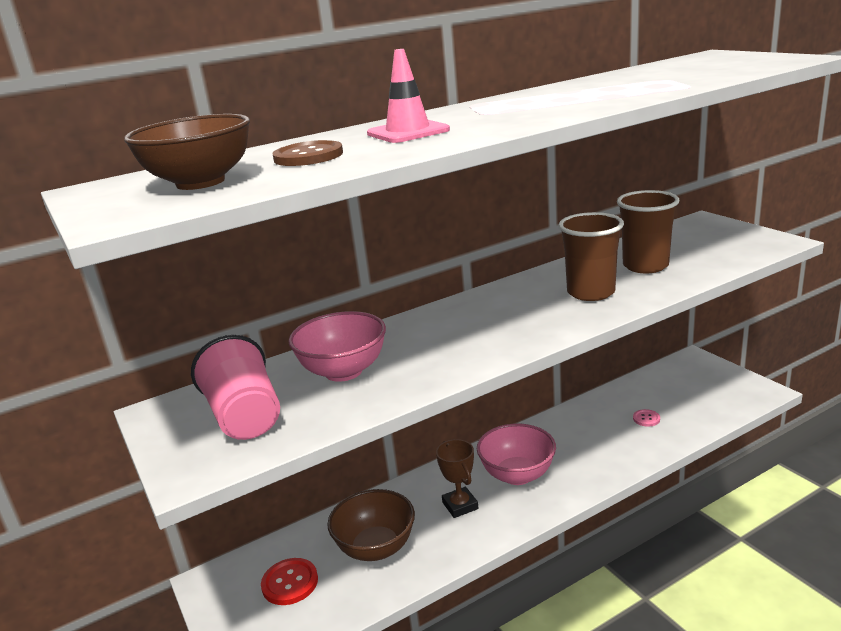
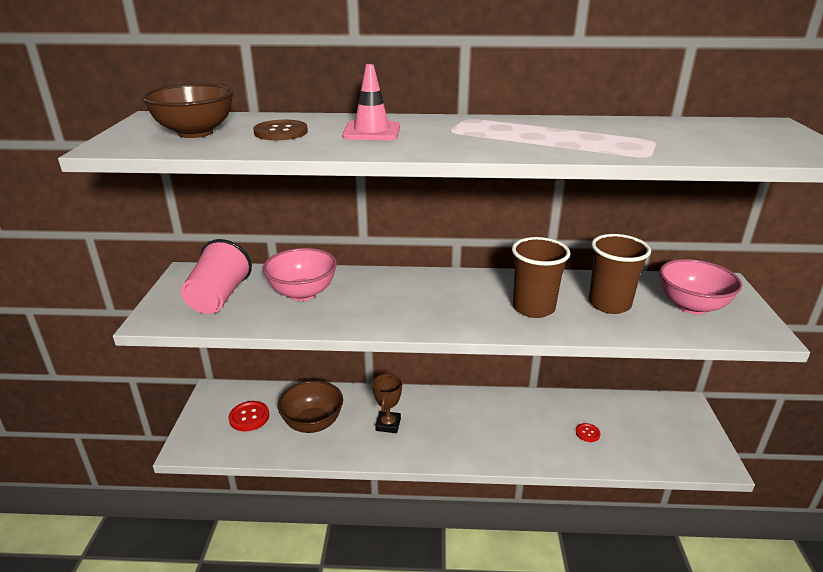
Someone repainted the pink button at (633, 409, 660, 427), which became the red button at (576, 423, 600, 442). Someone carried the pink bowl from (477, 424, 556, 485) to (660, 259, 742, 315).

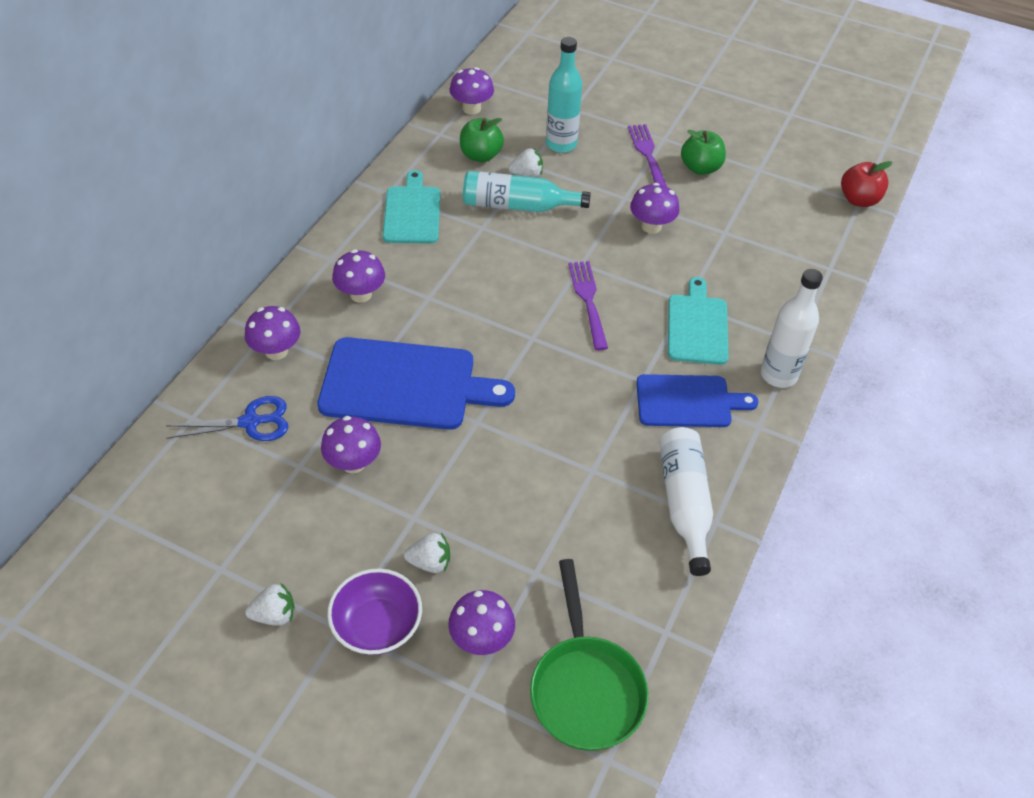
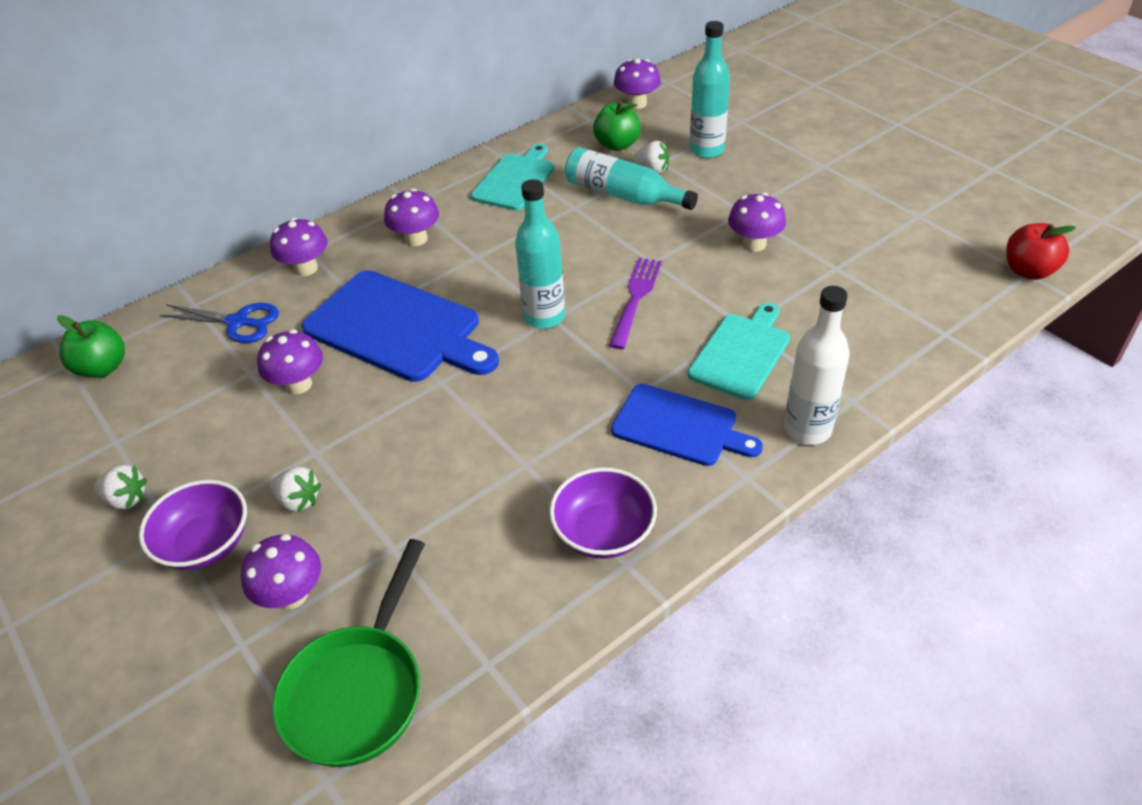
Someone took away the purple fork at (628, 124, 667, 187). Someone carried the green apple from (681, 130, 726, 175) to (57, 315, 125, 378). Someone swapped the white bottle at (659, 427, 713, 576) for the purple bowl at (549, 467, 657, 559). Someone put down the turquoise bottle at (515, 179, 565, 329).

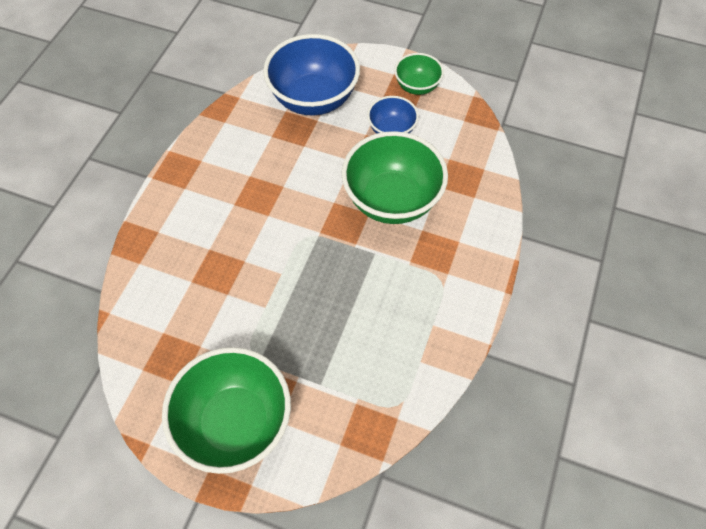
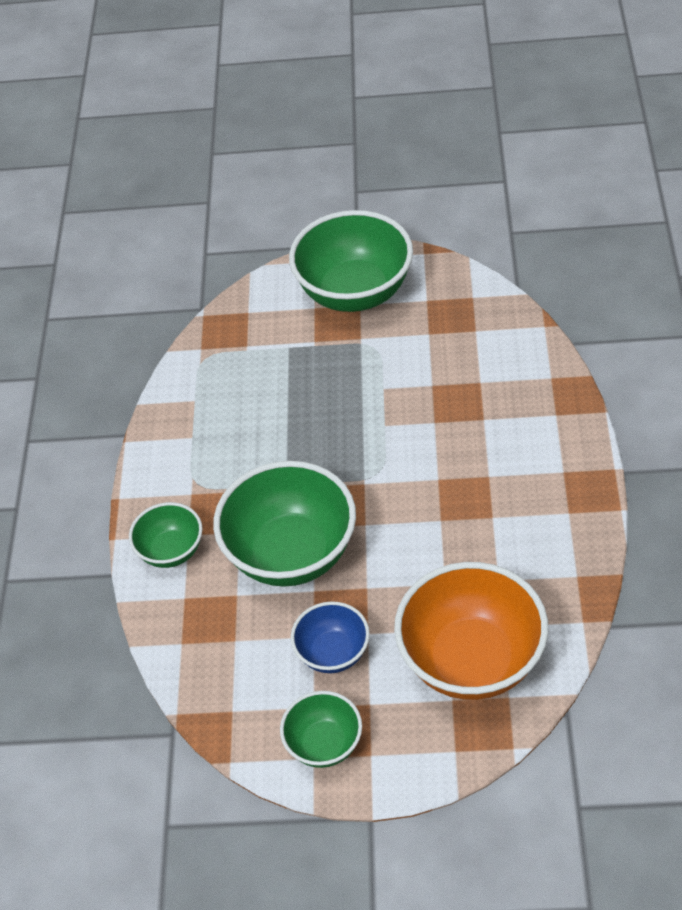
Someone repainted the blue bowl at (263, 34, 360, 115), which became the orange bowl at (394, 562, 548, 700). Someone put down the green bowl at (129, 502, 203, 568).

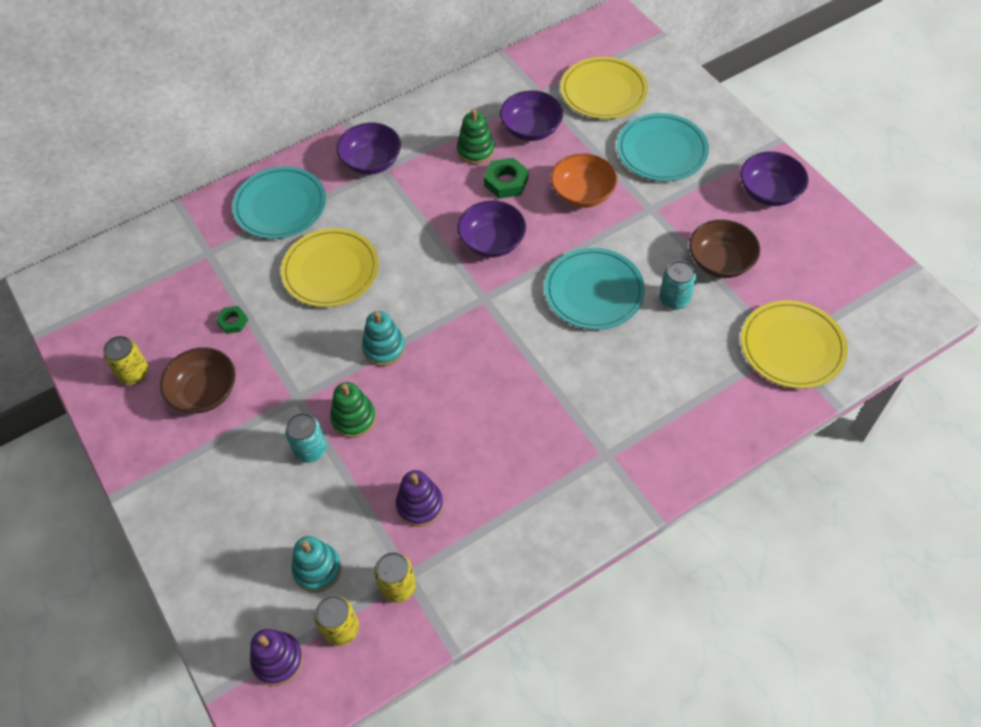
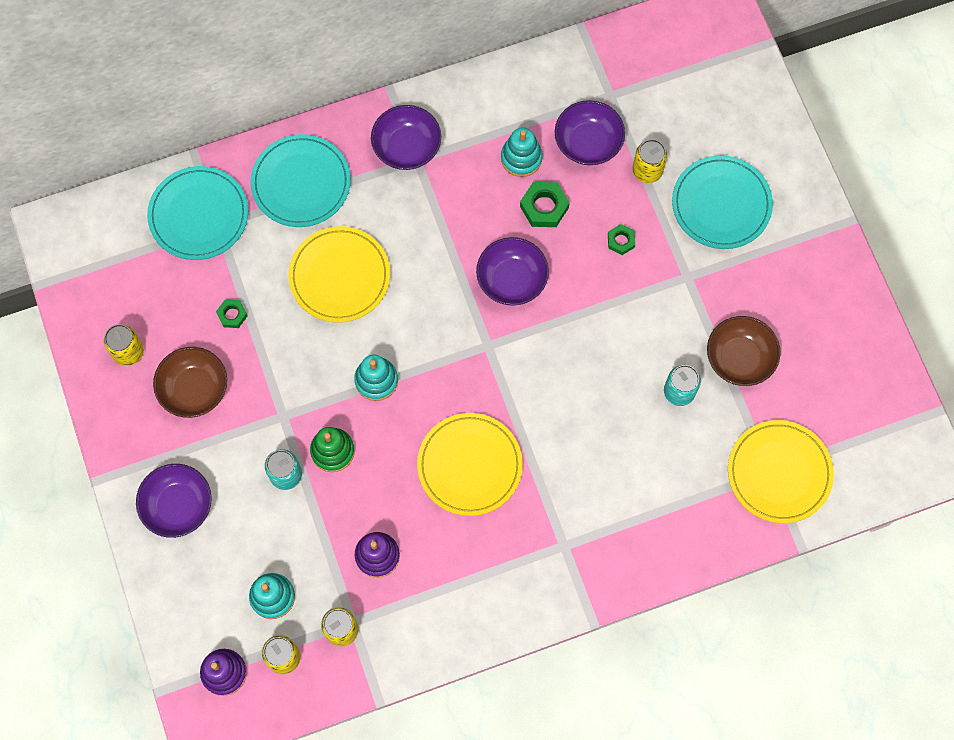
Someone carried the yellow plate from (561, 57, 648, 119) to (417, 413, 523, 516). Someone repainted the green stacking toy at (457, 109, 495, 164), which became the turquoise stacking toy at (501, 127, 543, 177). Someone carried the purple bowl from (740, 151, 808, 206) to (136, 464, 212, 538). Someone swapped the orange bowl at (550, 153, 617, 208) for the green nut at (608, 224, 635, 255). Someone carried the turquoise plate from (544, 248, 645, 330) to (147, 166, 248, 260). Someone put down the yellow can at (633, 139, 667, 183).

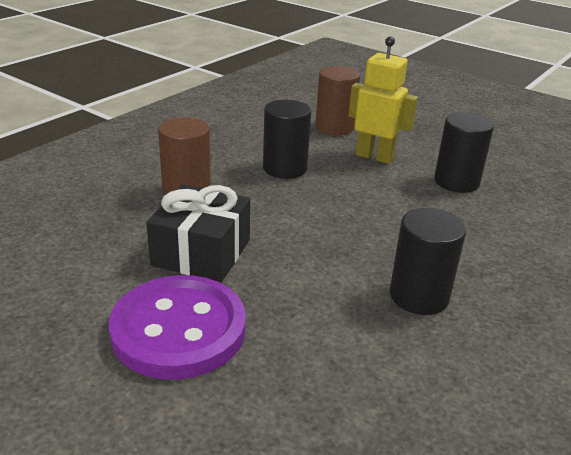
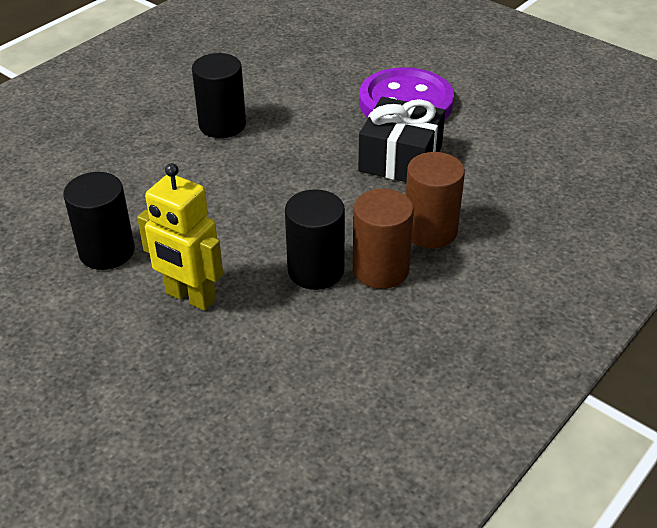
Someone carried the brown cylinder from (315, 66, 360, 135) to (353, 189, 414, 289).

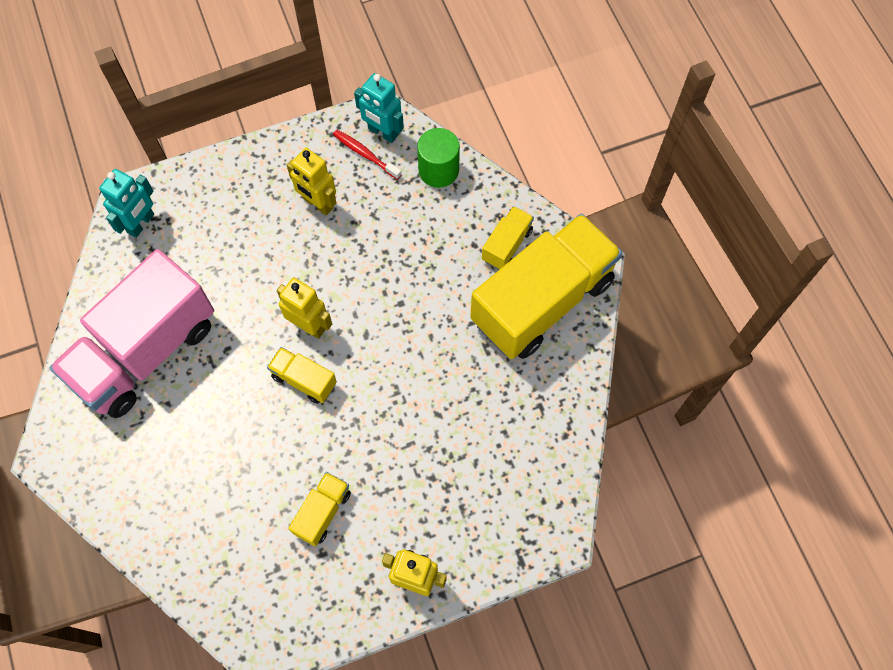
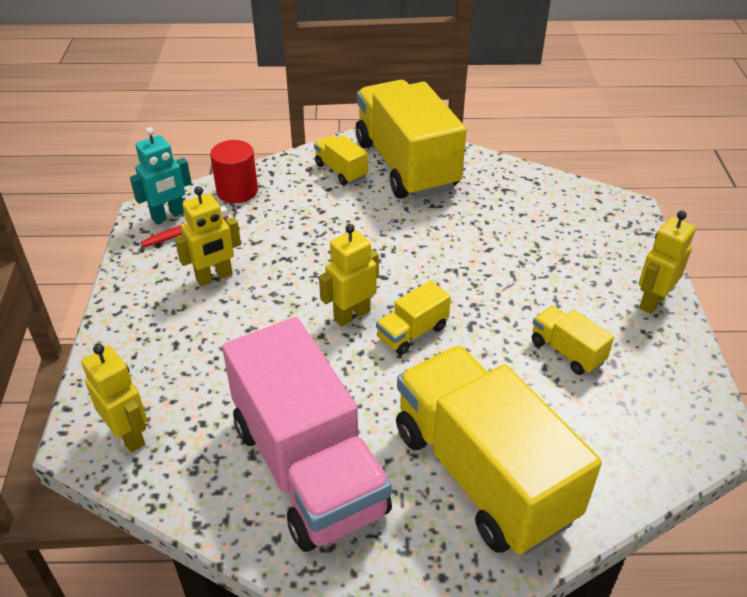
Someone repainted the green cylinder at (417, 128, 460, 188), which became the red cylinder at (210, 140, 258, 203). Someone repainted the turquoise robot at (99, 169, 154, 238), which became the yellow robot at (81, 344, 147, 452). Someone put down the yellow truck at (396, 346, 602, 555).

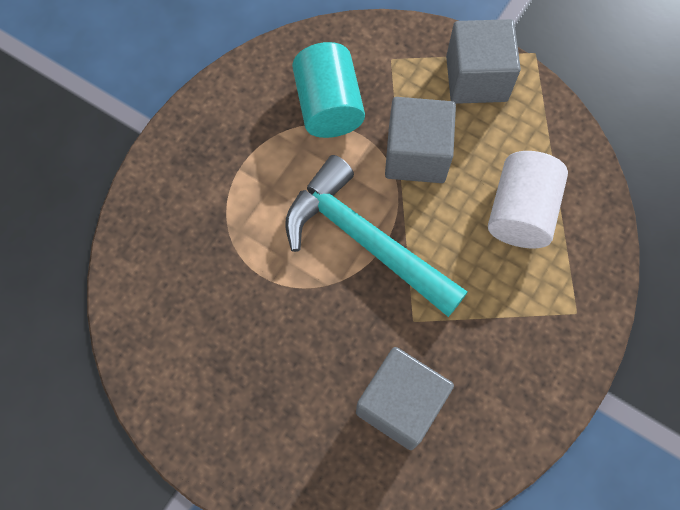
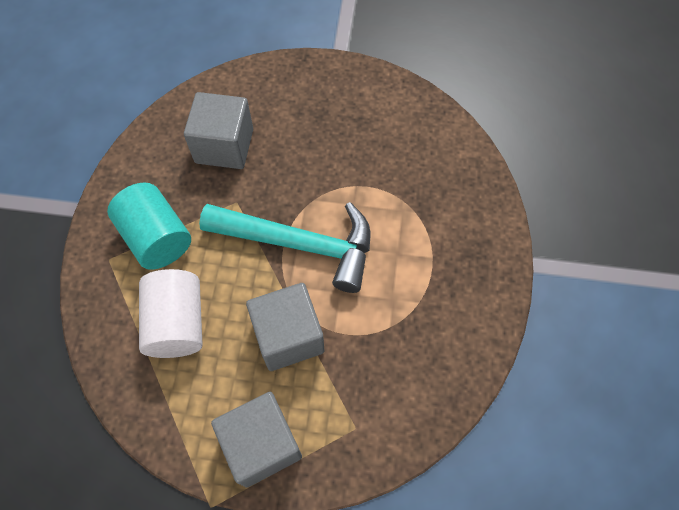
Someone carried the turquoise cylinder from (292, 42, 365, 138) to (107, 182, 191, 270).

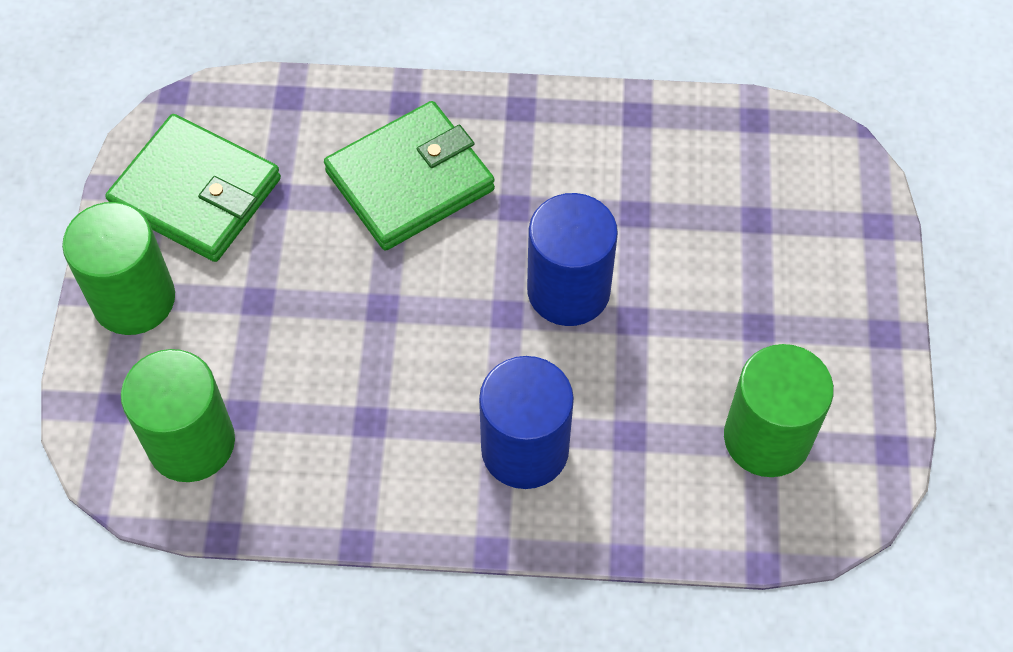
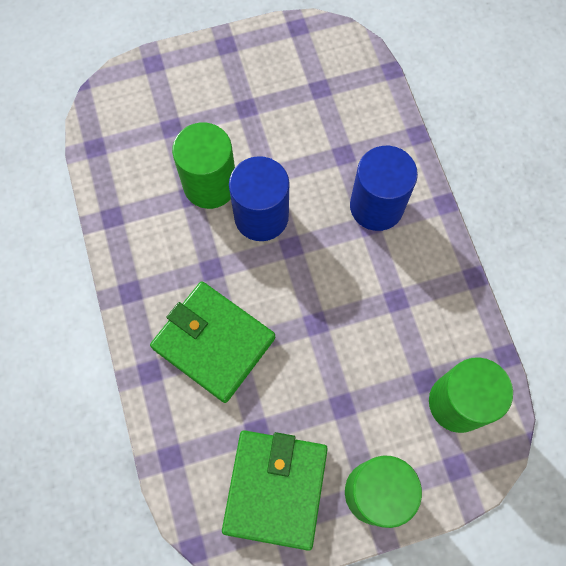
Someone carried the green cylinder from (724, 344, 834, 477) to (172, 122, 235, 209).

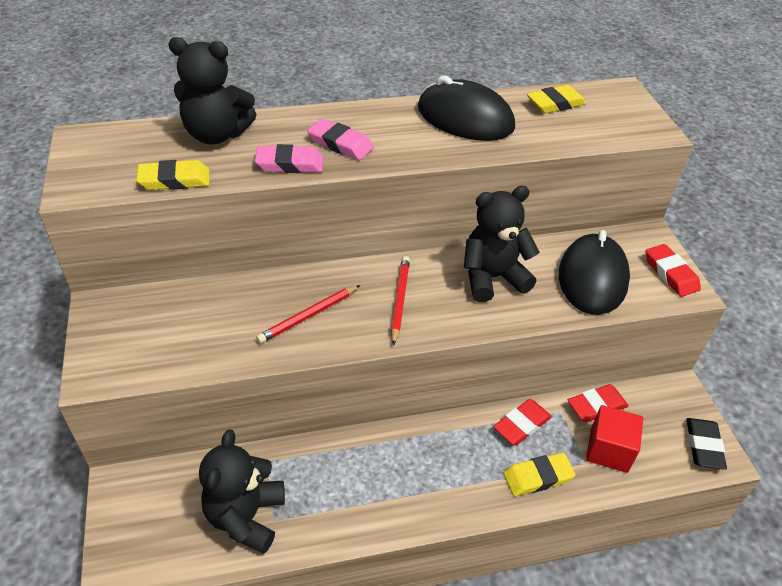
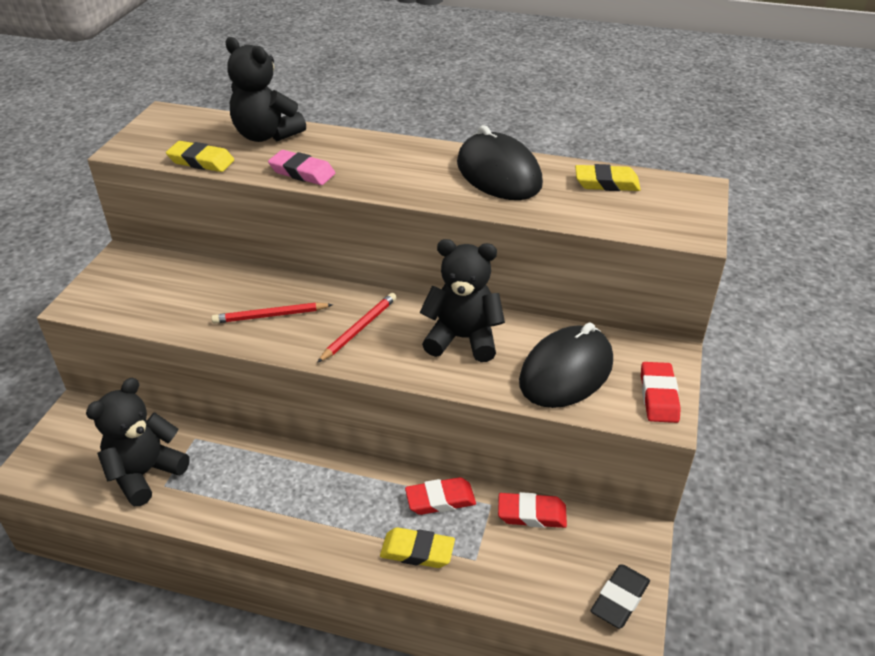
Someone took away the pink eraser at (307, 118, 374, 160). Someone took away the red cube at (586, 405, 643, 473).

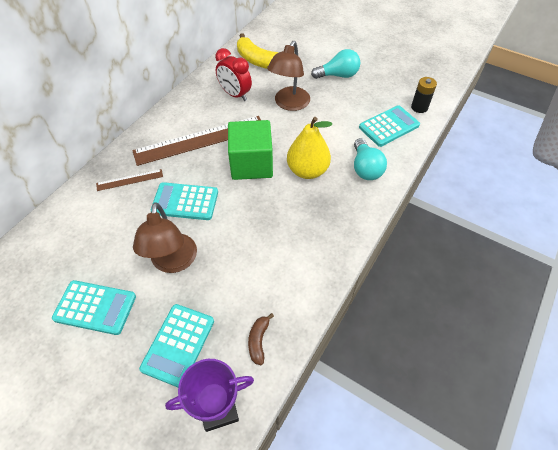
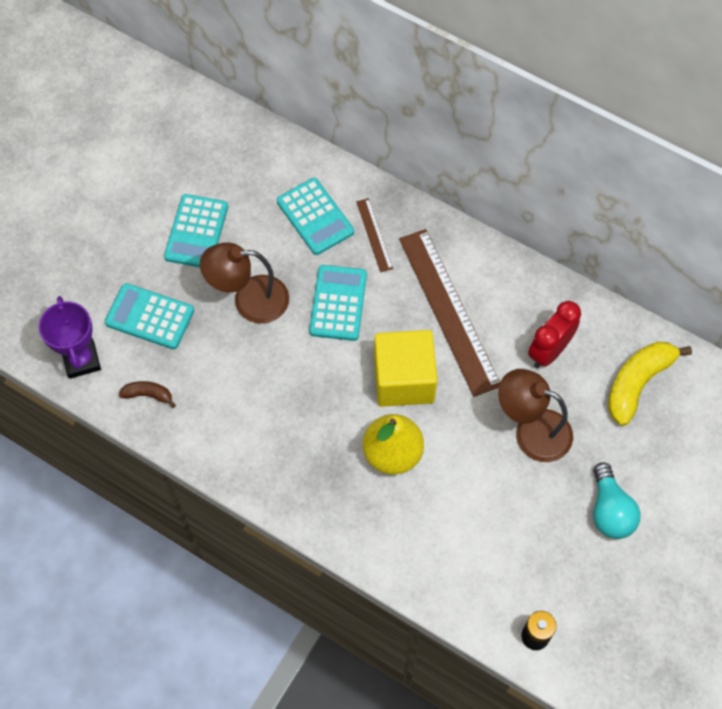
Someone carried the turquoise calculator from (359, 105, 420, 147) to (277, 178, 354, 255). Someone repainted the green cube at (228, 120, 273, 180), which became the yellow cube at (374, 330, 437, 407). Someone took away the turquoise light bulb at (354, 138, 387, 180).

